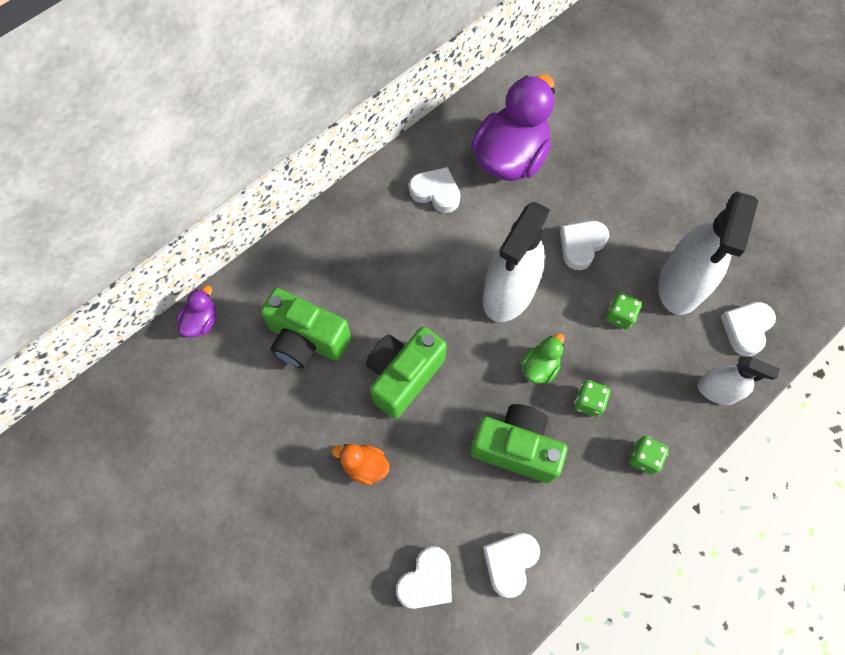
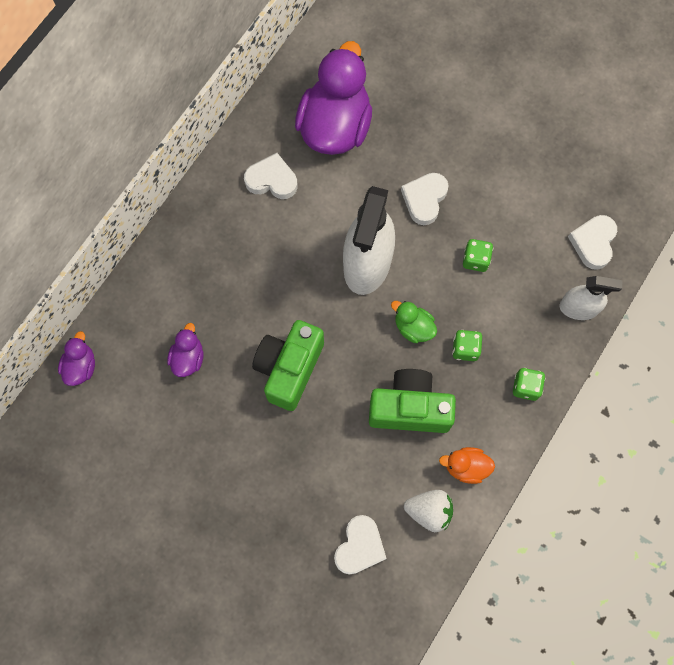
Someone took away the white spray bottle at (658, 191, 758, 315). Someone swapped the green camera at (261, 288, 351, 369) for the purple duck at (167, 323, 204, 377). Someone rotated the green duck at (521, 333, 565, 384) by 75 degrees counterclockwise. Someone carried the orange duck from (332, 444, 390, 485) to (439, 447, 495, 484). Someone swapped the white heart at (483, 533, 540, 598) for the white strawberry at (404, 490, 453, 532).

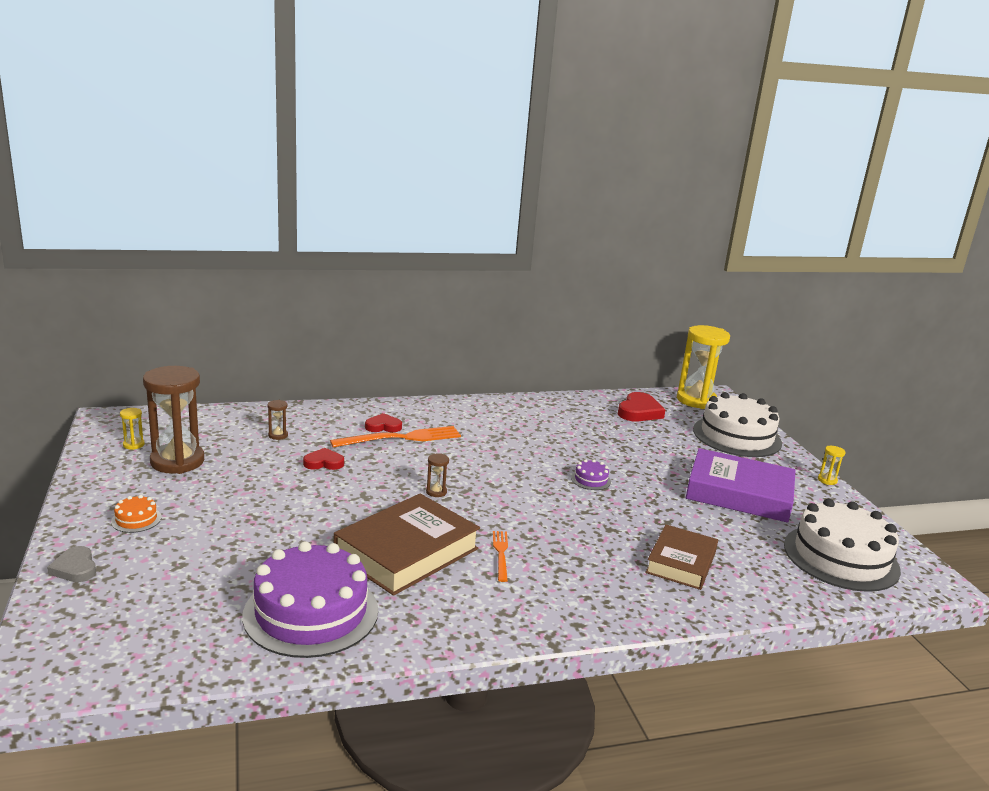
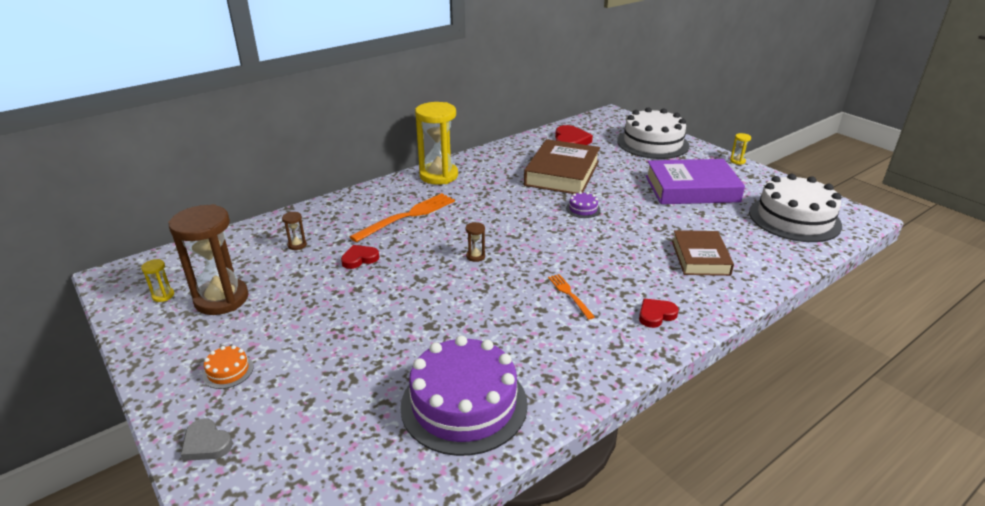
Someone carried the yellow hourglass from (677, 325, 730, 409) to (415, 102, 458, 185). Someone carried the red heart from (365, 413, 402, 432) to (639, 298, 679, 328). Someone carried the brown book from (334, 494, 480, 596) to (524, 139, 600, 194).

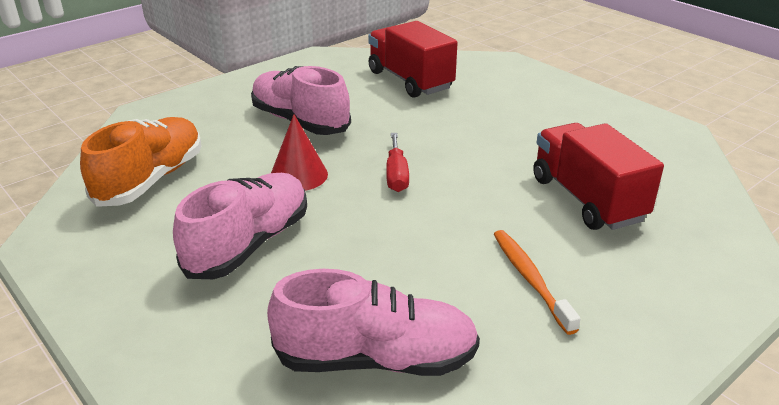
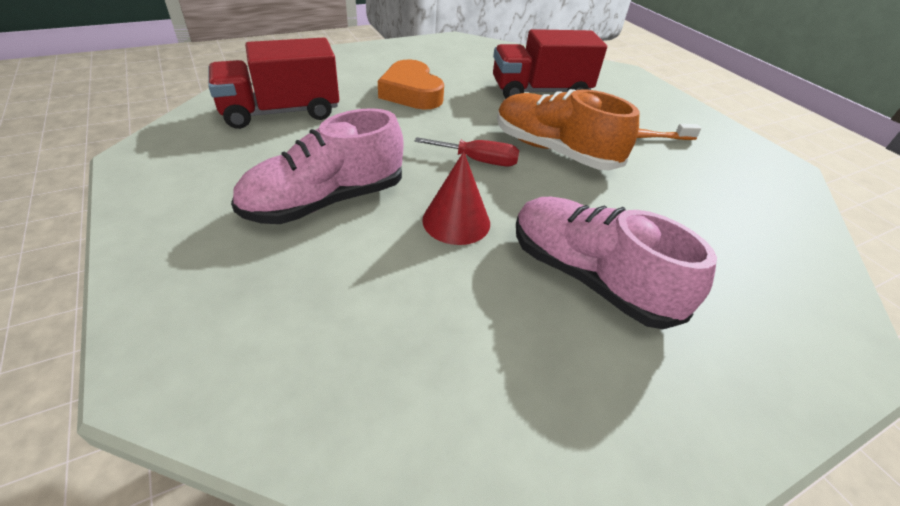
Someone carried the orange shoe from (80, 117, 202, 207) to (497, 89, 640, 170). Someone took away the pink shoe at (267, 269, 480, 376). Someone put down the orange heart at (378, 59, 444, 110).

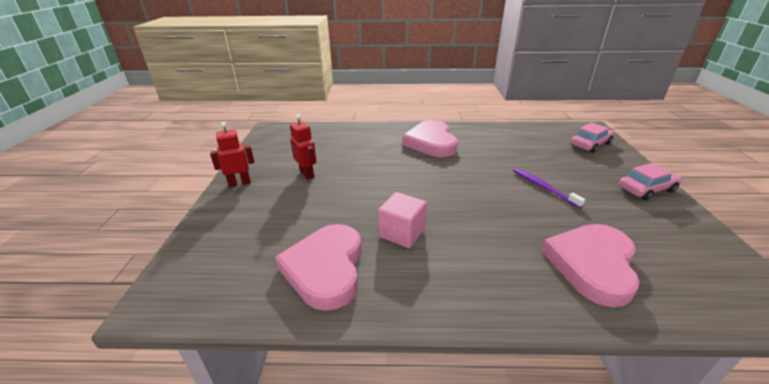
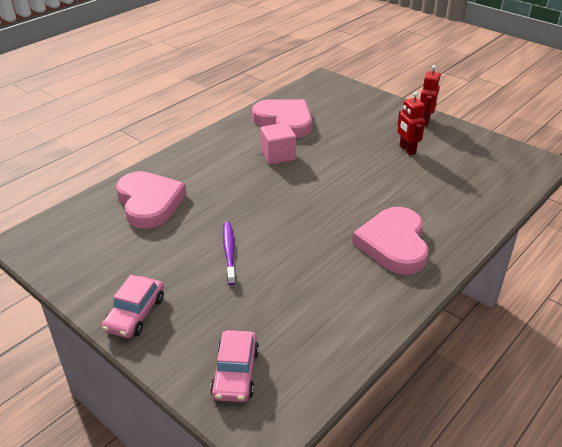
Someone rotated the red robot at (290, 114, 317, 180) by 60 degrees clockwise. Someone rotated the pink heart at (402, 120, 458, 157) by 120 degrees counterclockwise. Someone rotated the purple toothbrush at (513, 168, 585, 208) by 105 degrees counterclockwise.

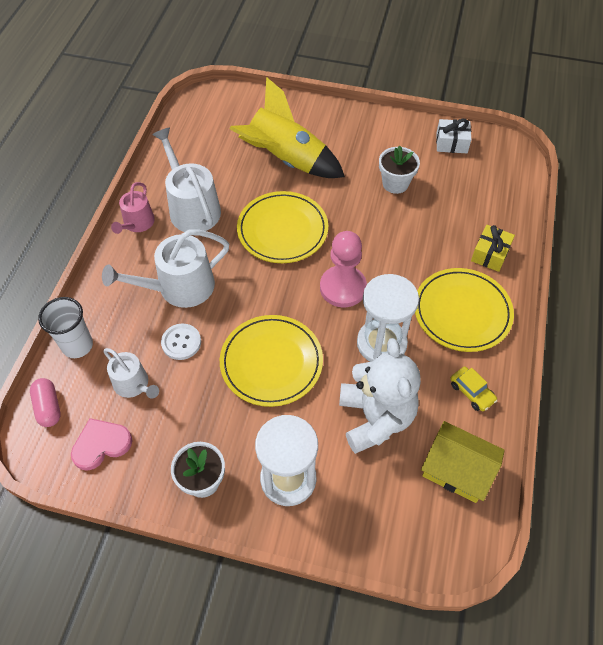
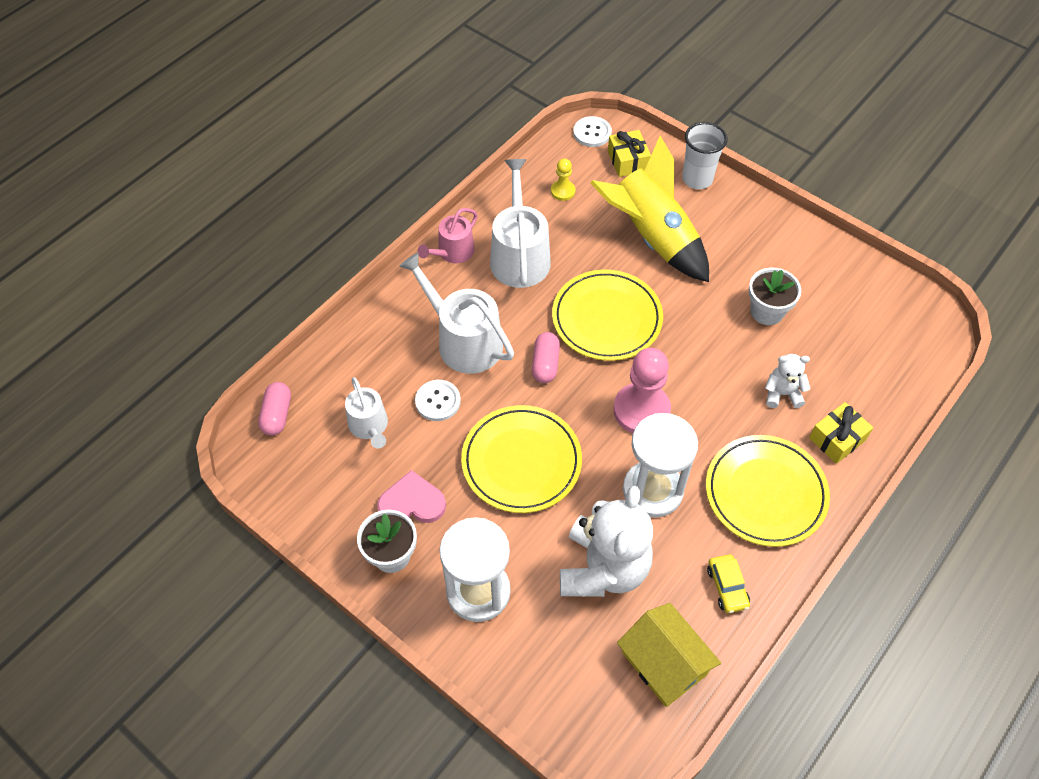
Someone took away the white gift at (436, 119, 471, 153). Someone rotated the white watering can at (102, 229, 229, 308) by 45 degrees clockwise. Someone carried the white cup from (38, 297, 93, 358) to (682, 122, 728, 189). Someone carried the pink heart from (71, 418, 133, 471) to (377, 470, 446, 523). Someone put down the white button at (573, 116, 612, 147). Someone put down the yellow gift at (608, 130, 651, 177). Someone put down the yellow pawn at (551, 158, 575, 201). Someone put down the pink capsule at (532, 332, 560, 383). Someone put down the white teddy bear at (765, 354, 810, 408).

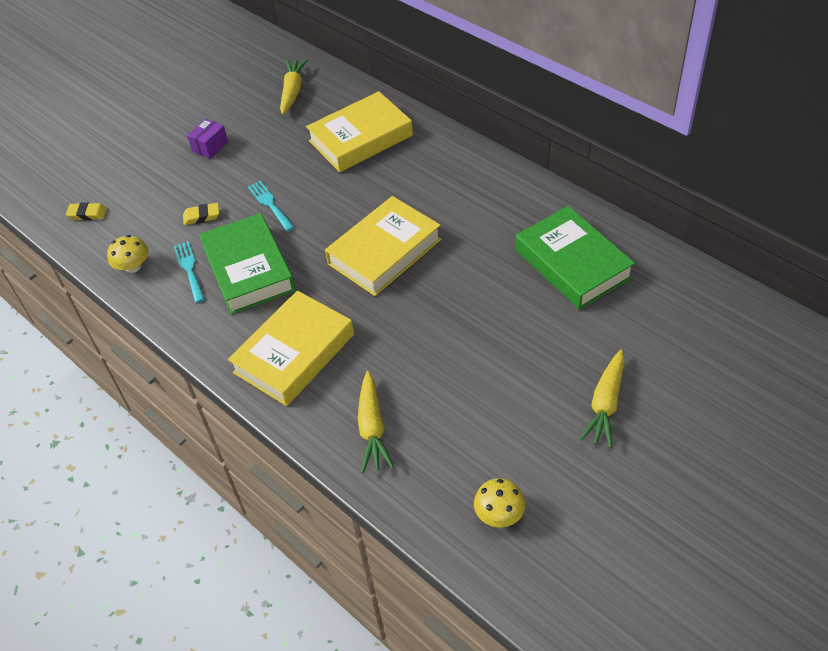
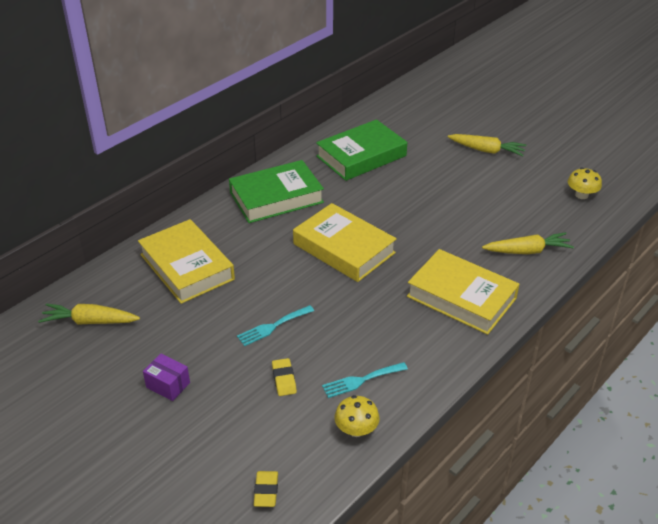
Someone carried the green book from (199, 213, 296, 314) to (229, 160, 324, 223).

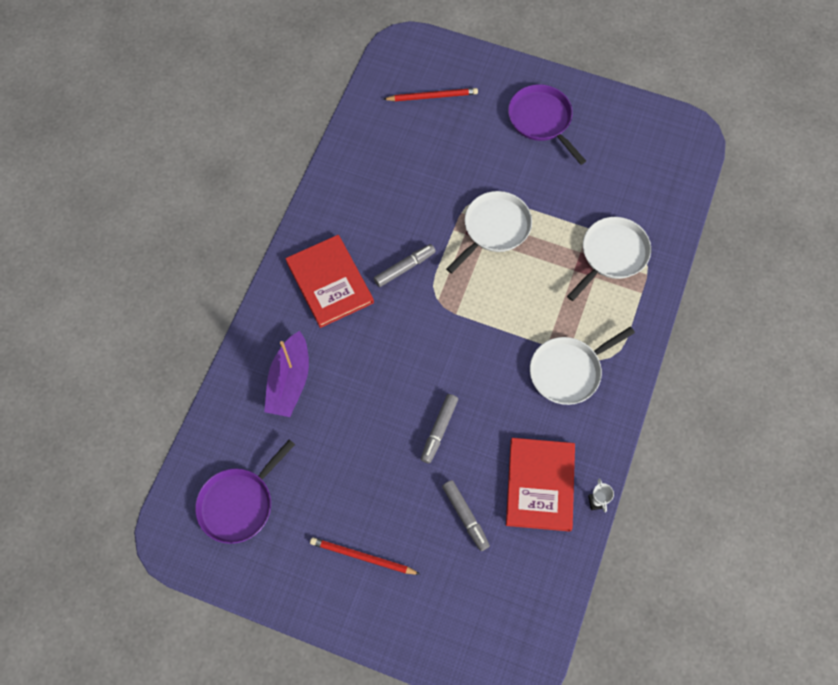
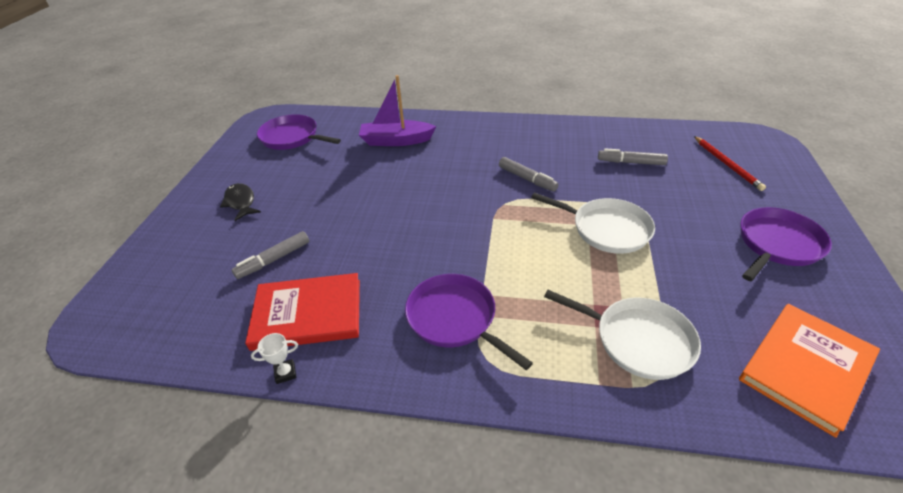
Someone took away the red book at (285, 235, 374, 328). Someone repainted the white pan at (530, 327, 635, 405), which became the purple pan at (405, 274, 533, 370). Someone carried the grey marker from (421, 394, 458, 463) to (598, 148, 668, 165). Someone swapped the red pencil at (310, 537, 420, 575) for the black fish at (220, 183, 261, 221). Someone put down the orange book at (739, 304, 880, 438).

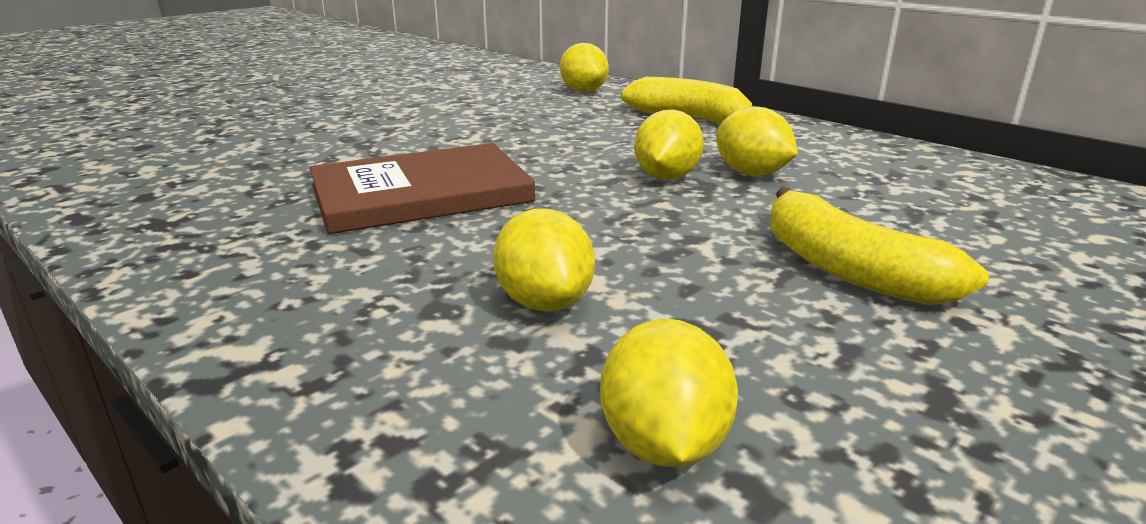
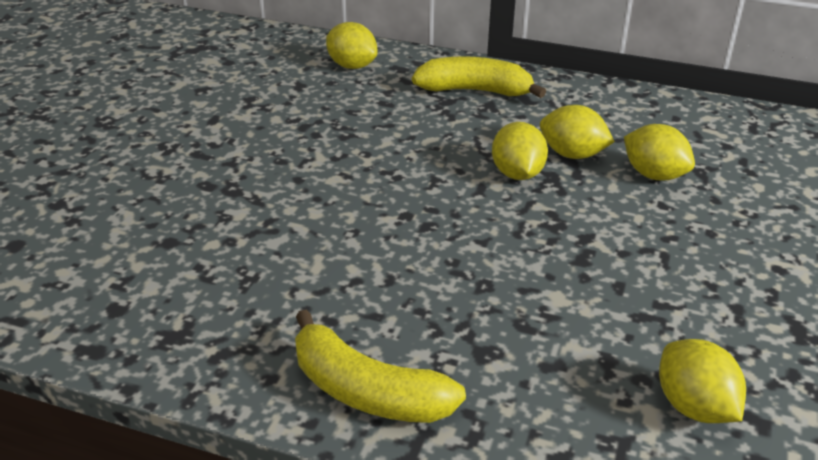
Someone took away the brown book at (309, 143, 535, 234). Someone carried the yellow banana from (770, 187, 989, 305) to (295, 309, 466, 423). Someone carried the yellow lemon from (493, 209, 595, 312) to (624, 124, 695, 180).

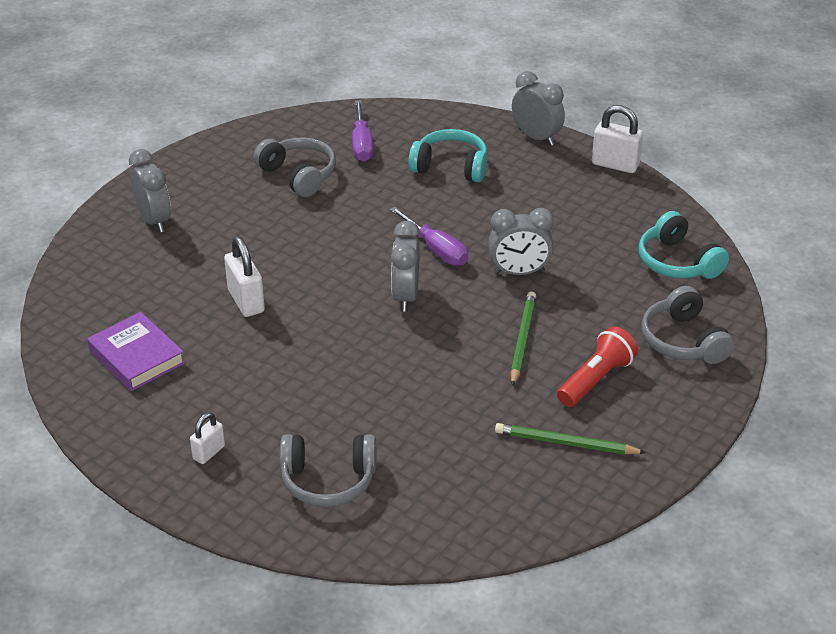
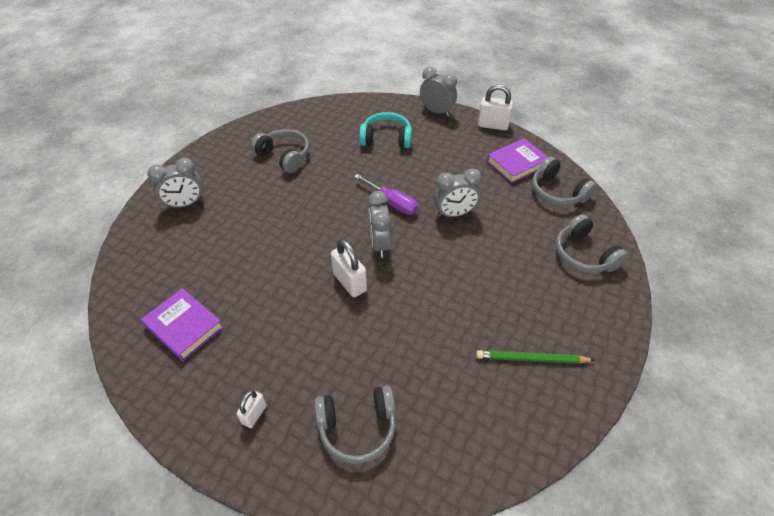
Someone took away the purple screwdriver at (352, 100, 373, 162). Someone rotated the grey clock at (129, 149, 171, 233) by 105 degrees clockwise. Someone repainted the turquoise headphones at (639, 211, 729, 279), which became the grey headphones at (532, 157, 597, 206). Someone carried the white padlock from (224, 236, 265, 317) to (331, 239, 367, 297). Someone took away the green pencil at (510, 291, 536, 386). Someone took away the red flashlight at (557, 326, 638, 407). Someone put down the purple book at (487, 138, 548, 184).

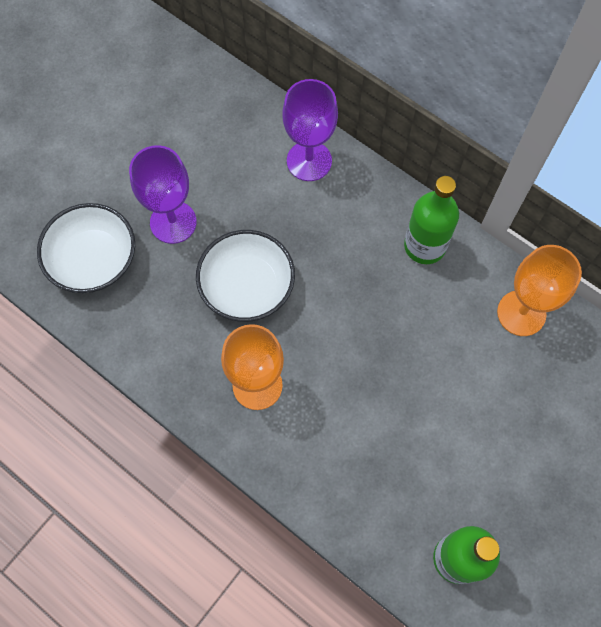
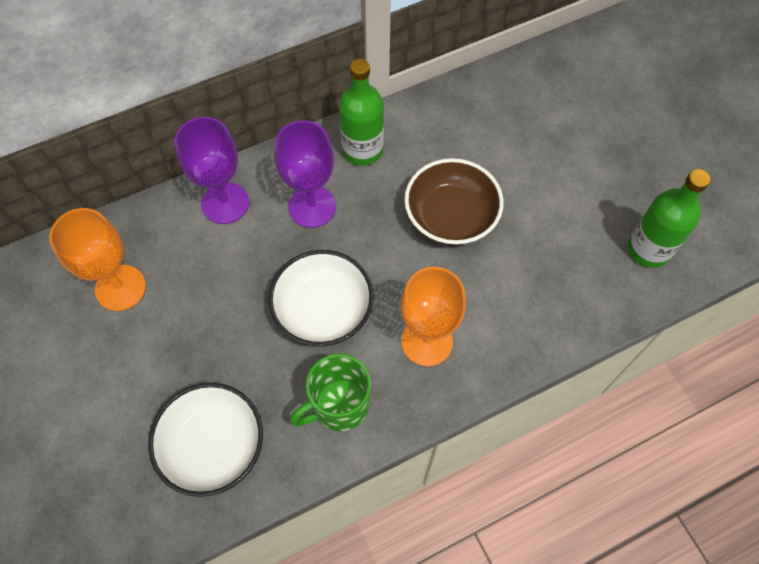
Someone carried the purple goblet from (129, 145, 197, 244) to (275, 121, 336, 228). Someone carried the orange goblet from (497, 245, 582, 336) to (49, 208, 146, 311). Someone put down the brown bowl at (404, 158, 504, 245). Someone put down the green mug at (290, 354, 371, 431).

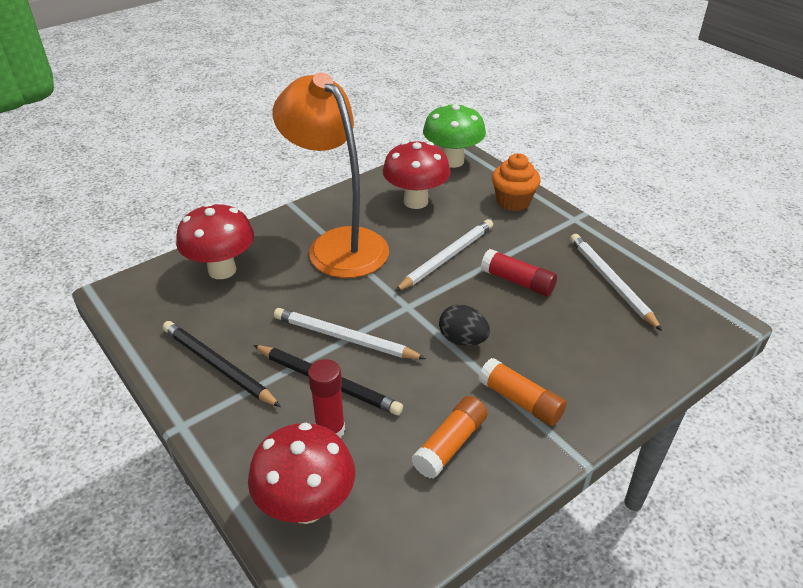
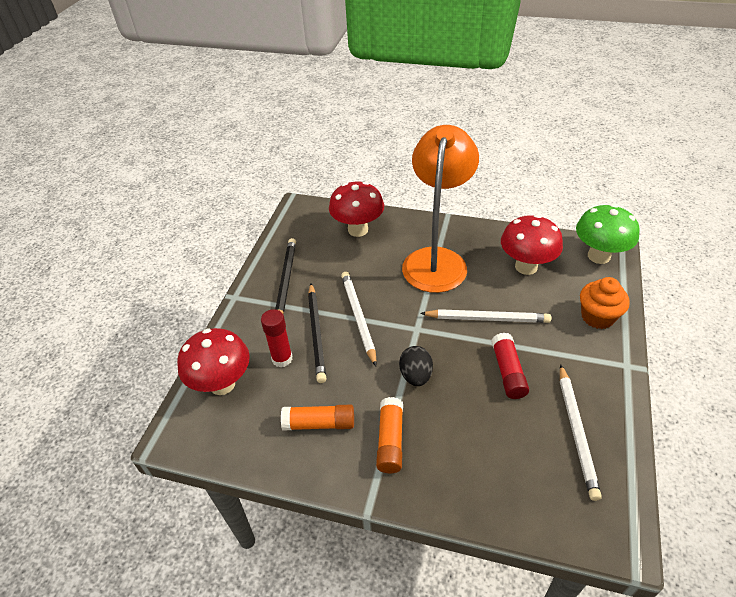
Someone rotated the white pencil at (570, 234, 662, 331) by 150 degrees clockwise.

